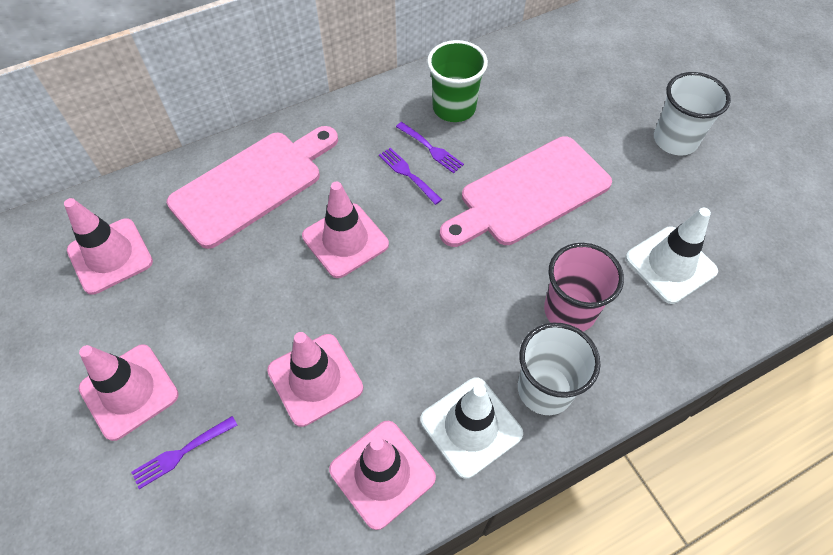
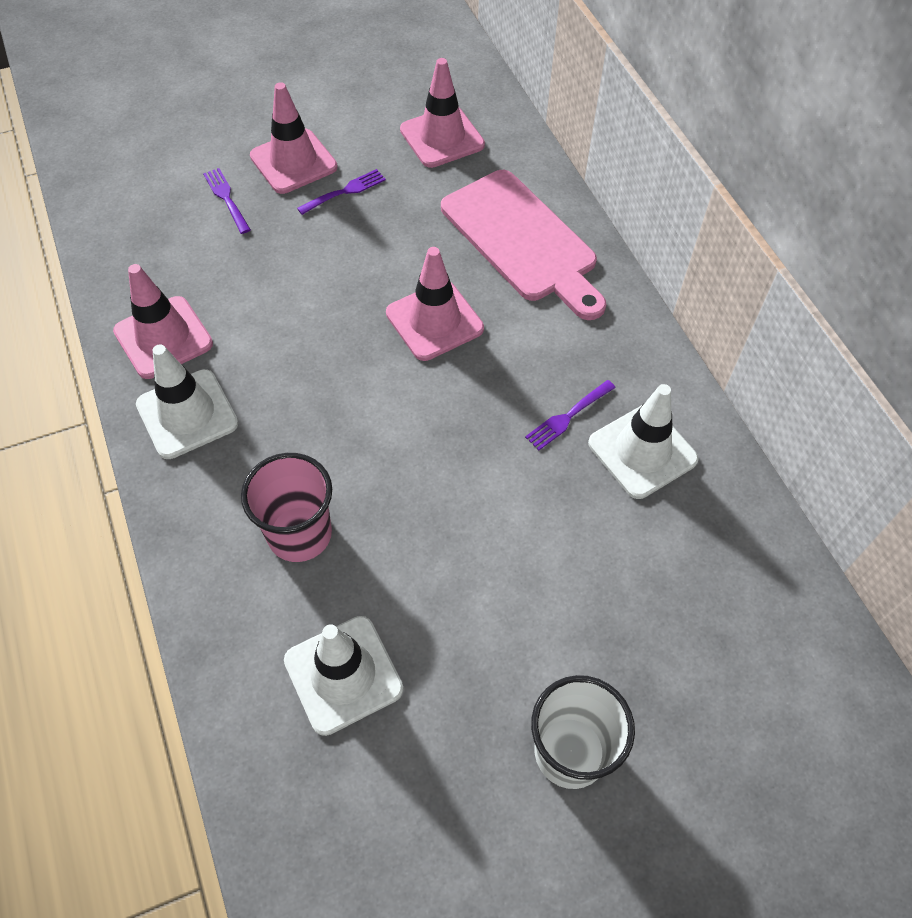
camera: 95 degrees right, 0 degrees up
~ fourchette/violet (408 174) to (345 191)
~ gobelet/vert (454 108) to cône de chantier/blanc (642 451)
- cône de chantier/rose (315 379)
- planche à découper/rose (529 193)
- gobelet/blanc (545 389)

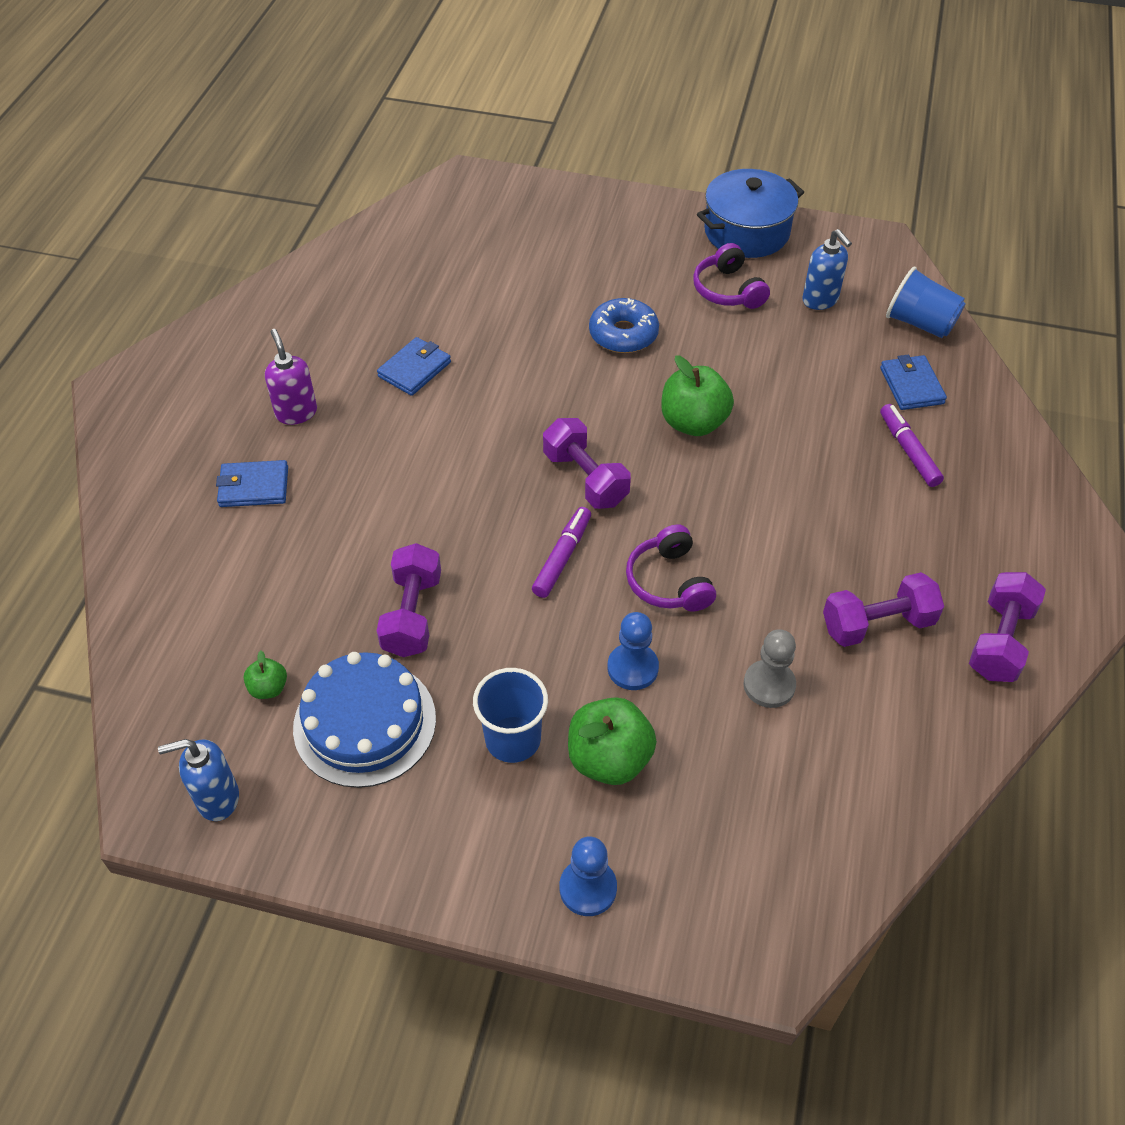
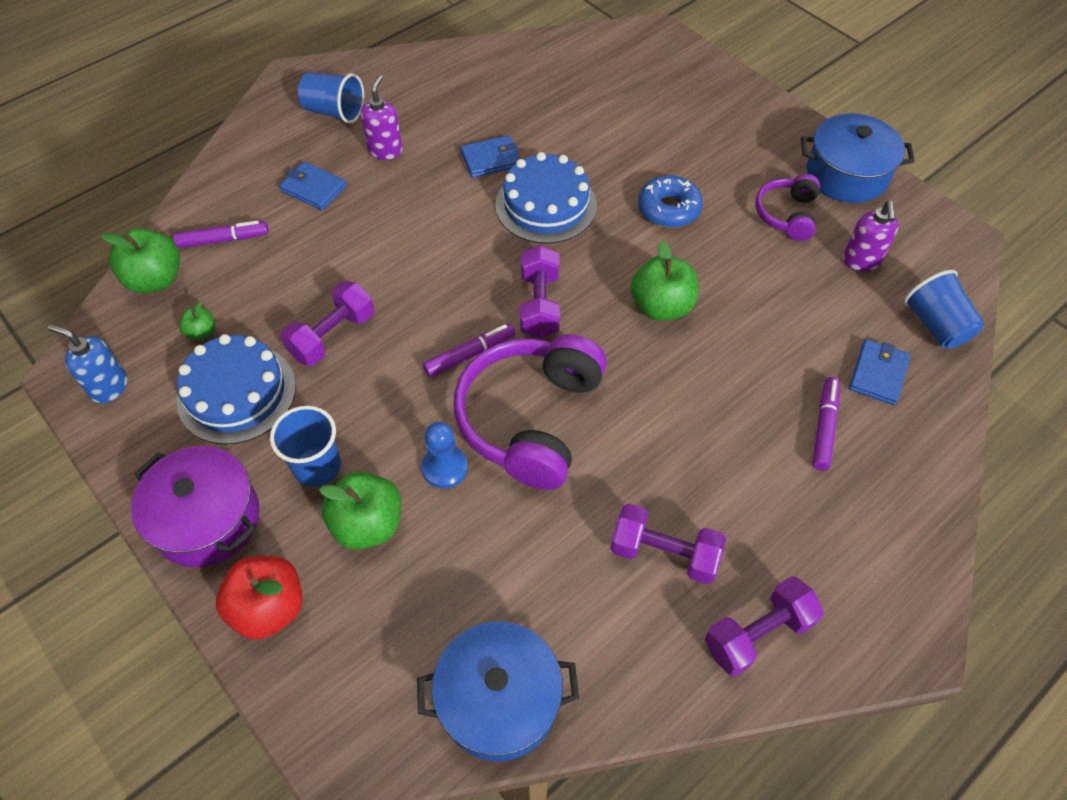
camera: 35 degrees right, 5 degrees up
+ pomme/vert (156 279)
+ marmite/violet (207 519)
+ feutre/violet (223 239)
~ pion/bleu (588 888) to pomme/rouge (269 608)
+ gobelet/bleu (334 112)
+ marmite/bleu (499 700)
~ casque audio/violet (669 581) = (530 419) x1.88
+ gâteau/bleu (546 205)
~ distributeur de savon/bleu (820 300) to distributeur de savon/violet (861 261)
- pion/gris (769 685)

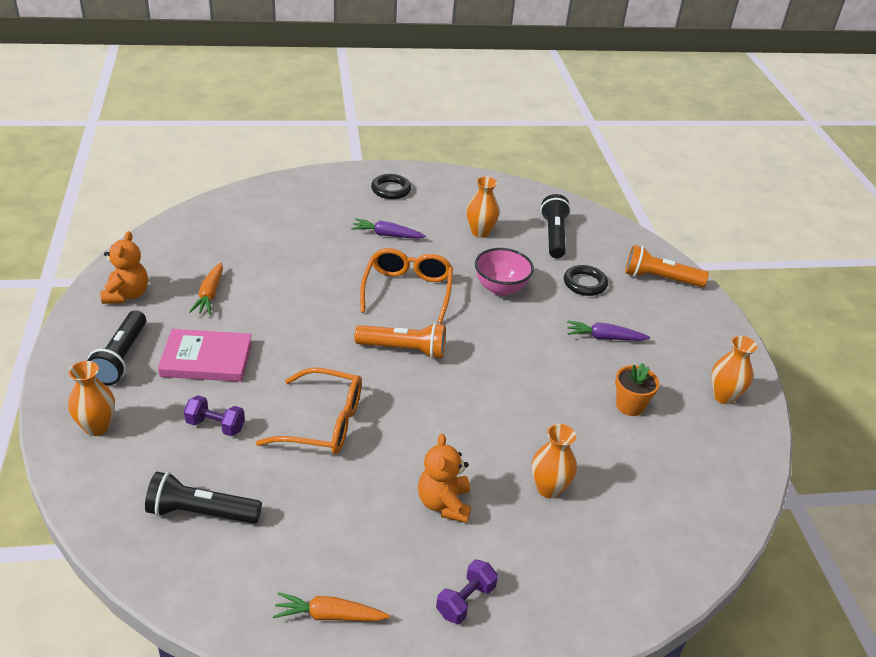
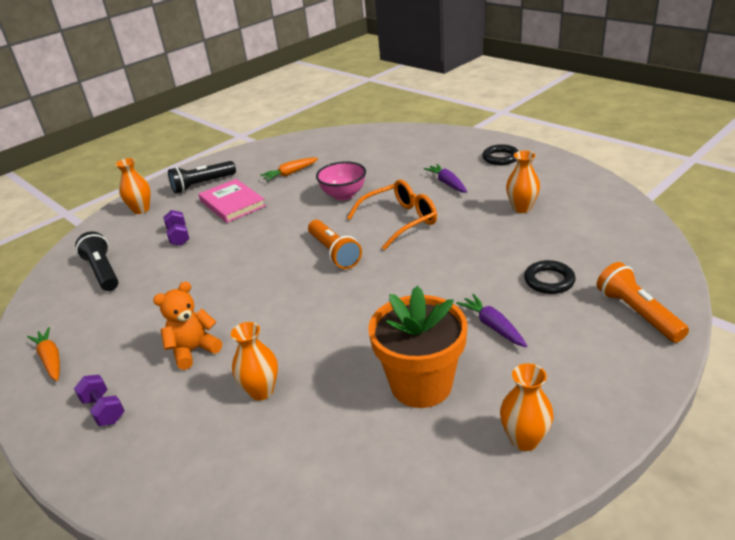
camera: 60 degrees right, 5 degrees down
~ haltère/violet (465 600) = (104 410) 45 degrees clockwise
~ bol/rose (500 288) to (343 195)
~ pot de fleurs/orange (630 406) = (421 385) x1.93
- ours en peluche/orange (127 295)
- lunettes/orange (324 423)
- lampe de poche/noir (554 236)

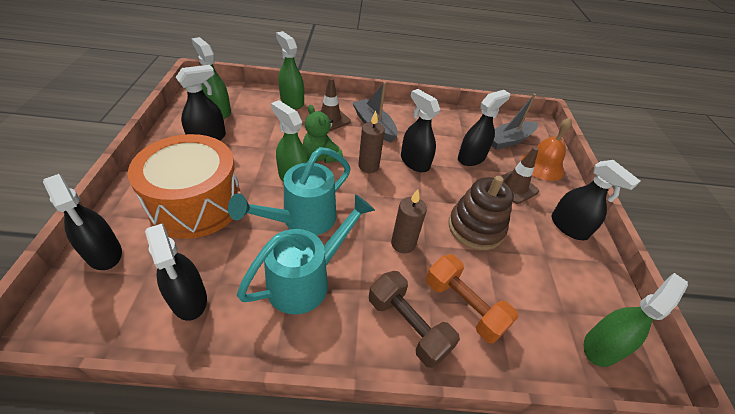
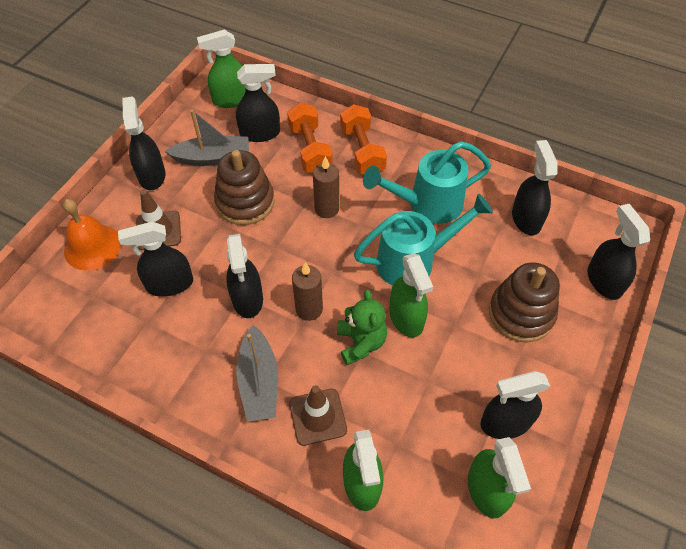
camera: 150 degrees left, 10 degrees up
~ bateau/gris (509 140) to (213 158)
+ vaporisateur/noir (260 133)
~ haltère/marron (408 326) to haltère/orange (362 151)
~ tambour/orange (196 203) to jouet à empiler/marron (521 313)

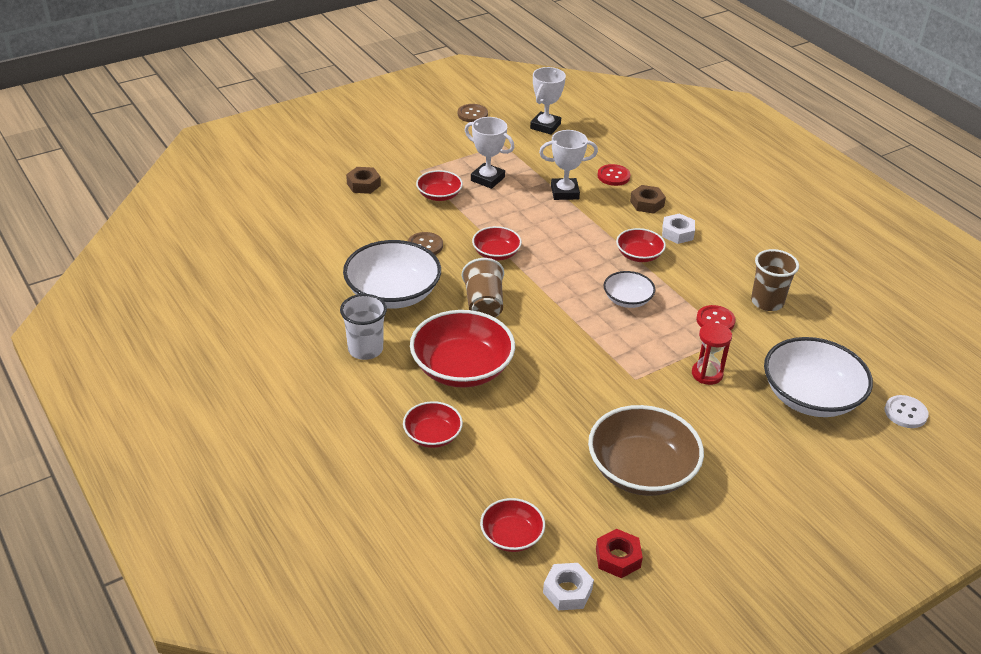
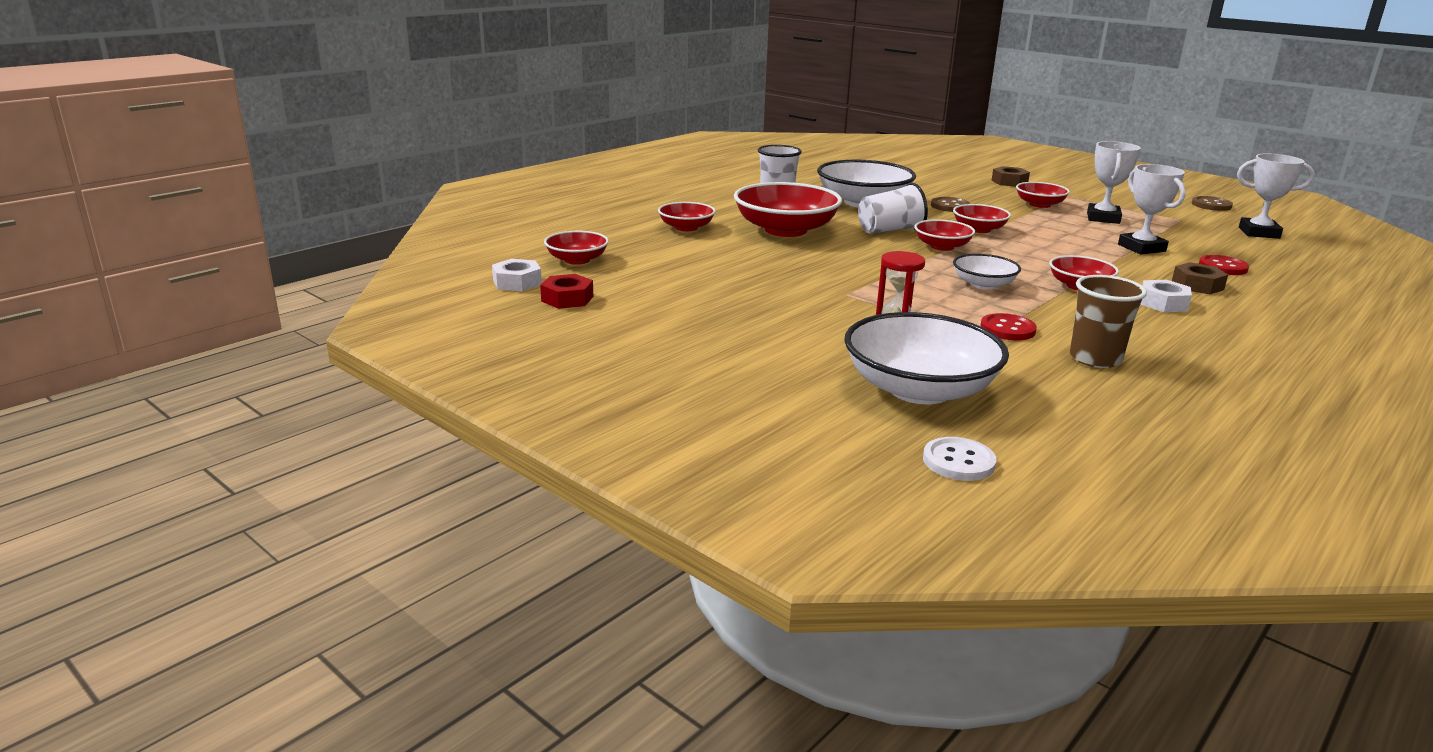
camera: 75 degrees right, 15 degrees down
~ gobelet/marron (483 304) to gobelet/blanc (889 230)
+ bol/rouge (942 246)
- bol/marron (641 470)

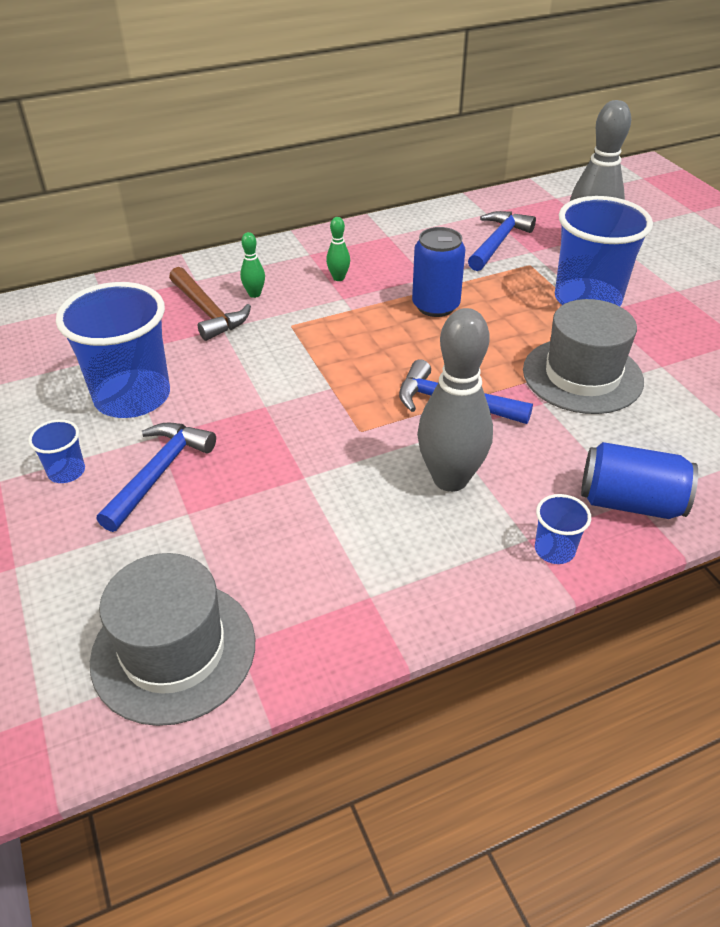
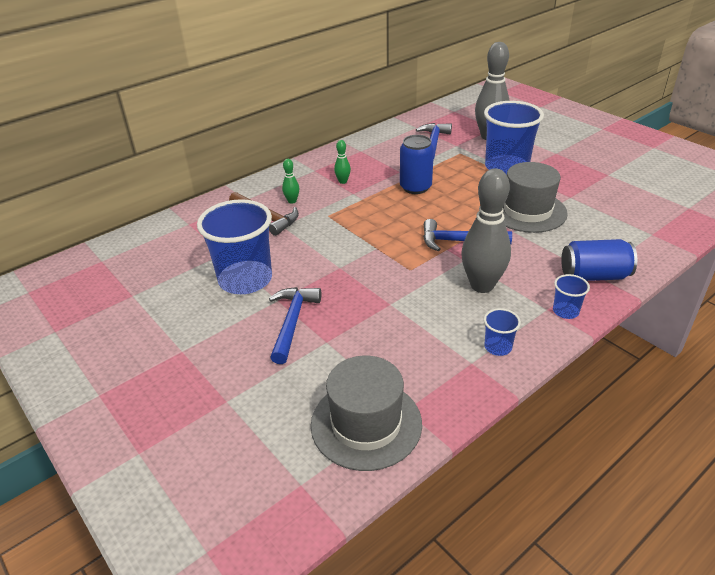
camera: 15 degrees left, 5 degrees down
~ gobelet/bleu (66 472) to (498 347)

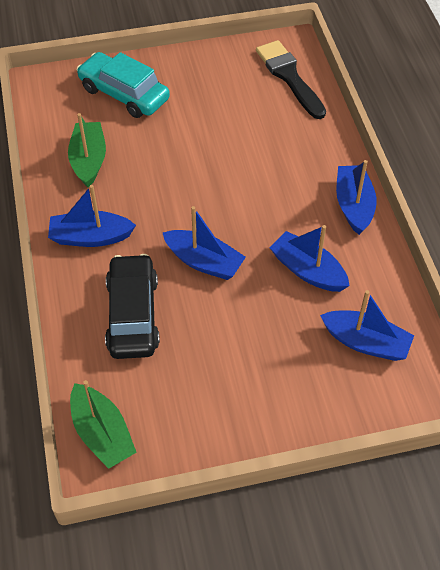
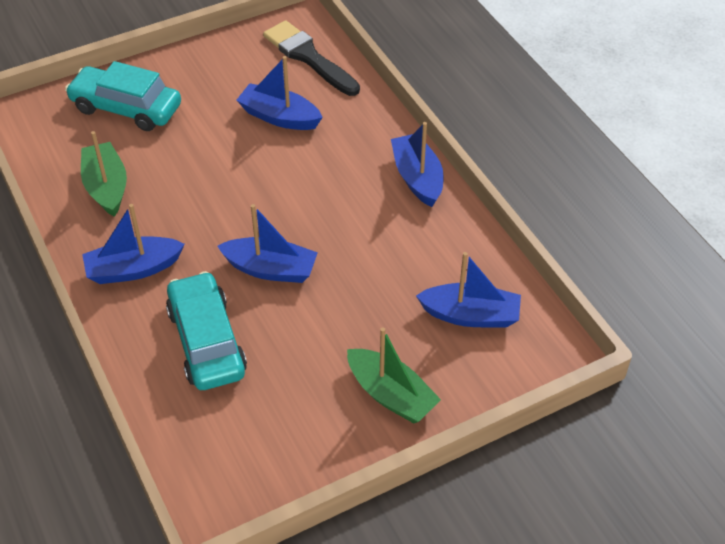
camera: 15 degrees left, 5 degrees down
~ voiture/noir (133 314) to voiture/turquoise (207 341)
~ bateau/bleu (307 270) to (279 117)
~ bateau/vert (102 433) to (391 395)

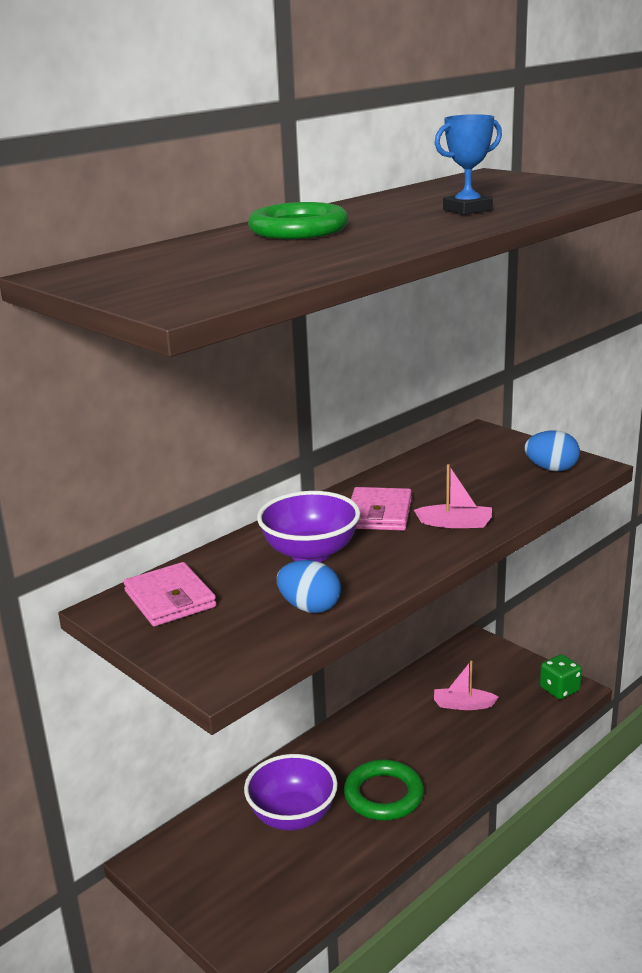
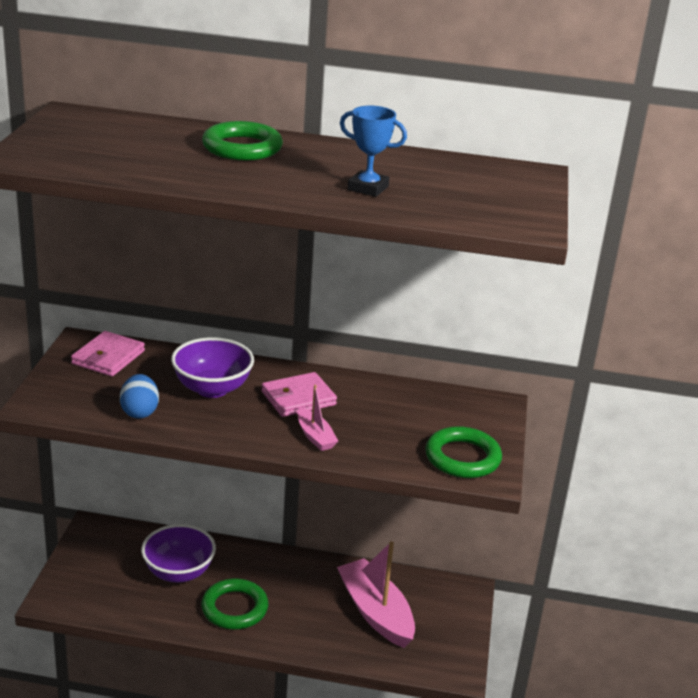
camera: 50 degrees right, 5 degrees up
~ bateau/rose (463 705) = (375 612) x2.02
~ œuf/bleu (551 469) to anneau/vert (462 458)
- dé/vert (559 689)

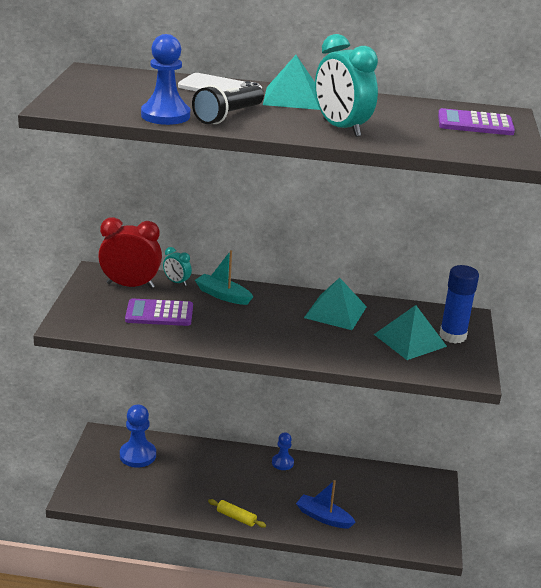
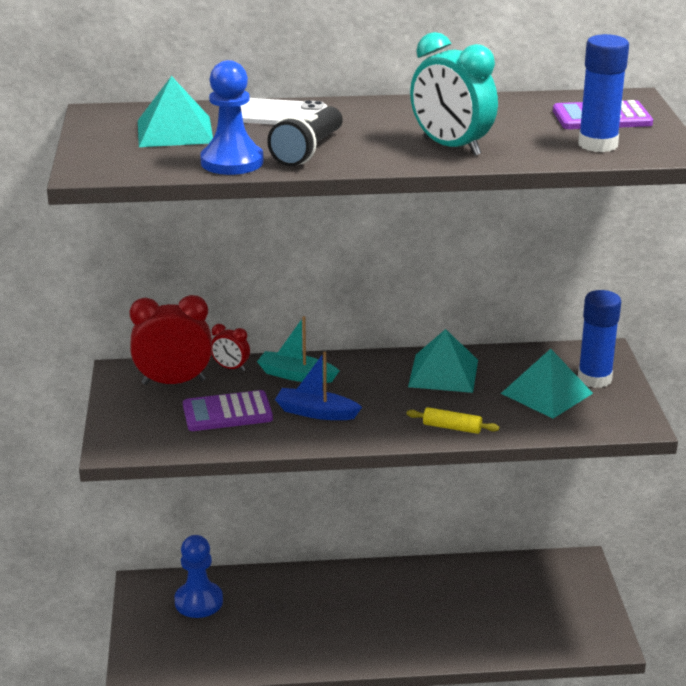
camera: 10 degrees left, 0 degrees up
~ pyramide/turquoise (292 98) to (175 131)
~ réveil/turquoise (176 282) to réveil/rouge (231 368)
~ bateau/bleu (323 517) to (316 412)
~ rouleau à pâtisserie/jaune (236 517) to (452 427)
+ bâton de colle/bleu (598 144)
- pion/bleu (282 463)

